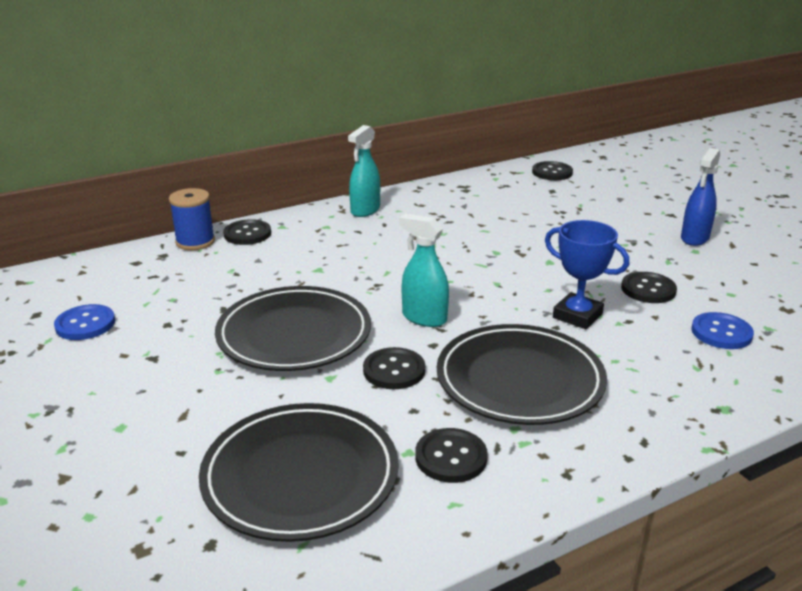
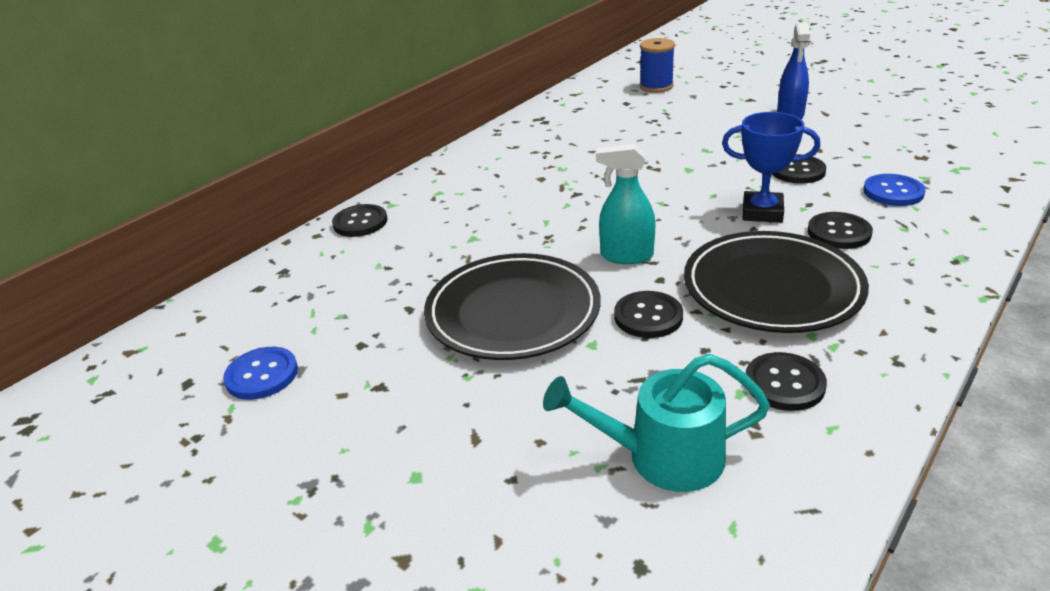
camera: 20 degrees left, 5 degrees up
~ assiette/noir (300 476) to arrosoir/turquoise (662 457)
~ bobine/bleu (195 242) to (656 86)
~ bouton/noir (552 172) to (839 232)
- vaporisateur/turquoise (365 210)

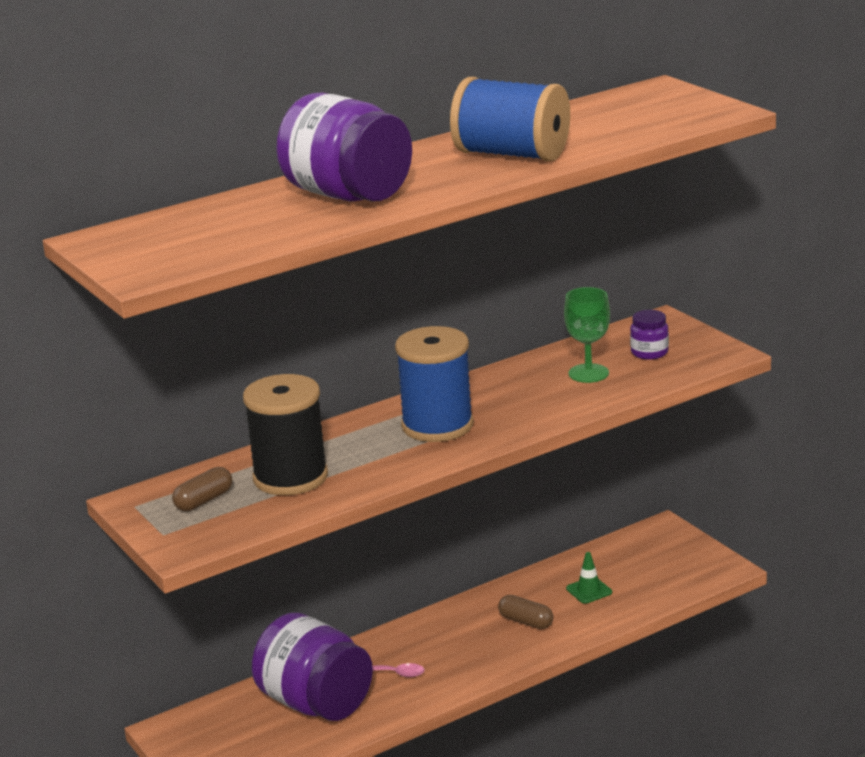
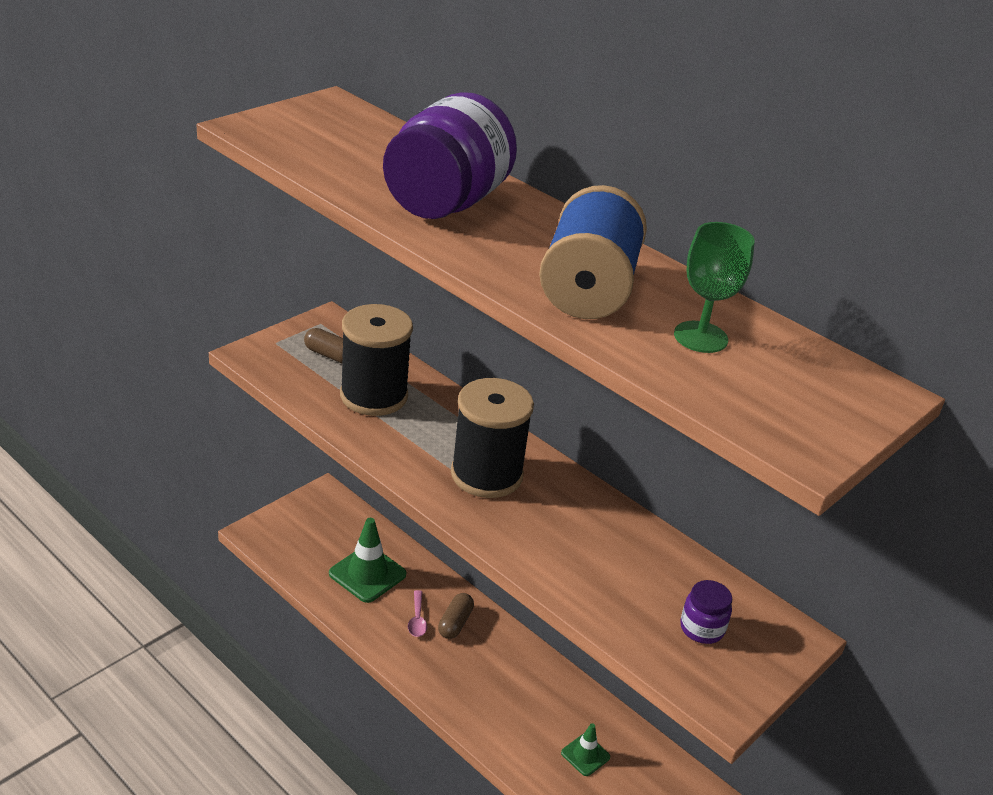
camera: 70 degrees right, 10 degrees up
~ bocal/violet (315 703) to cône de chantier/vert (367 574)
~ gélule/marron (526 622) to (455 623)
~ bobine/bleu (437 425) to bobine/noir (486 474)
~ verre à pied/vert (588 373) to (700 337)

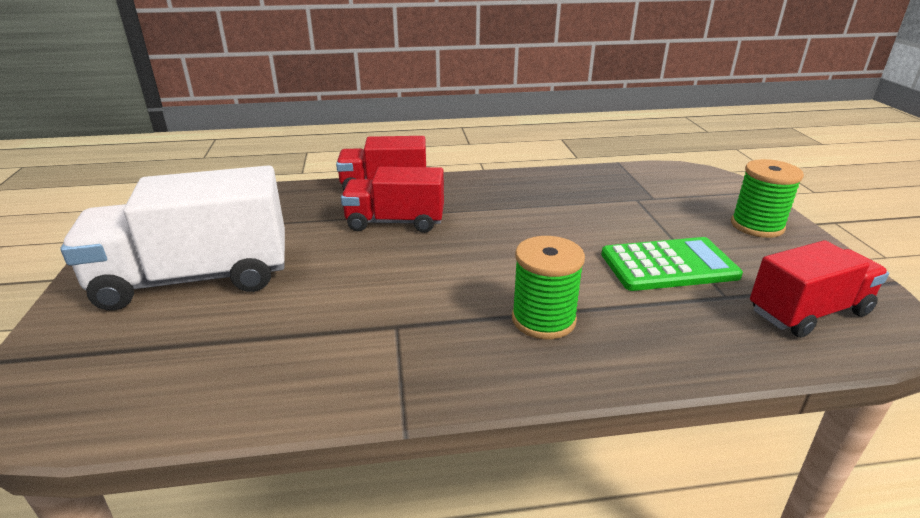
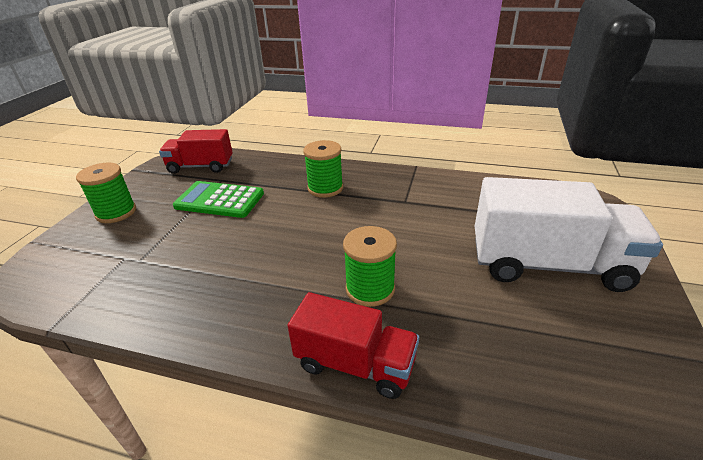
camera: 155 degrees left, 5 degrees up
~ camion/rouge (395 222) to bobine/vert (370 289)

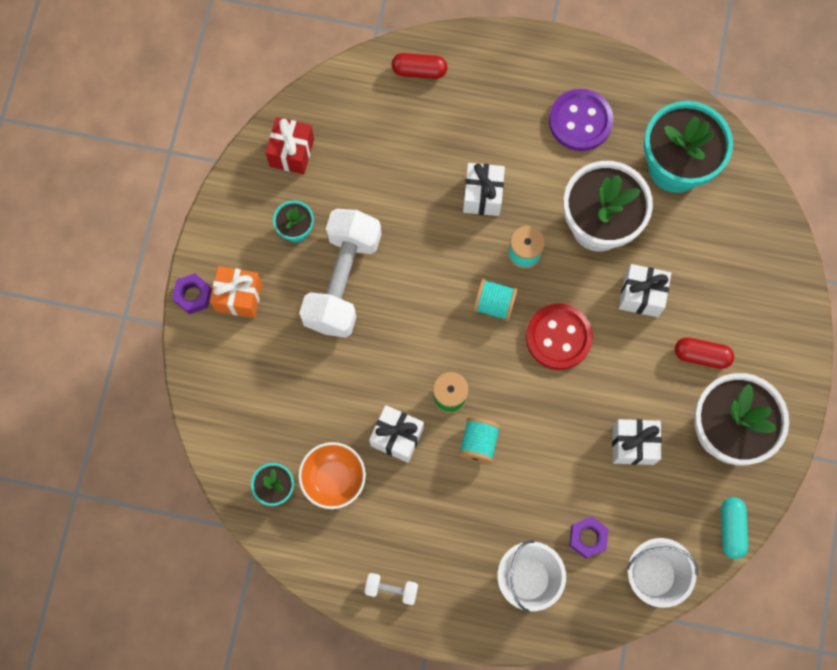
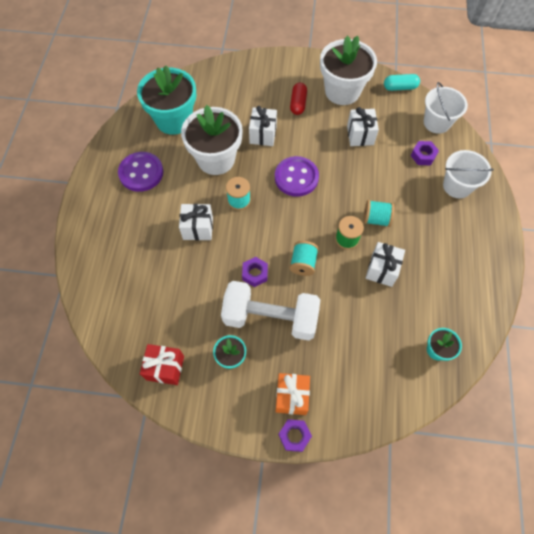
camera: 95 degrees left, 10 degrees down
+ écrou/violet (255 274)
~ bouton/rouge (558 337) to bouton/violet (296 177)
~ bobine/turquoise (494 304) to (303 263)
- bol/orange (333 479)
- haltère/blanc (391 589)
- gélule/rouge (419 70)

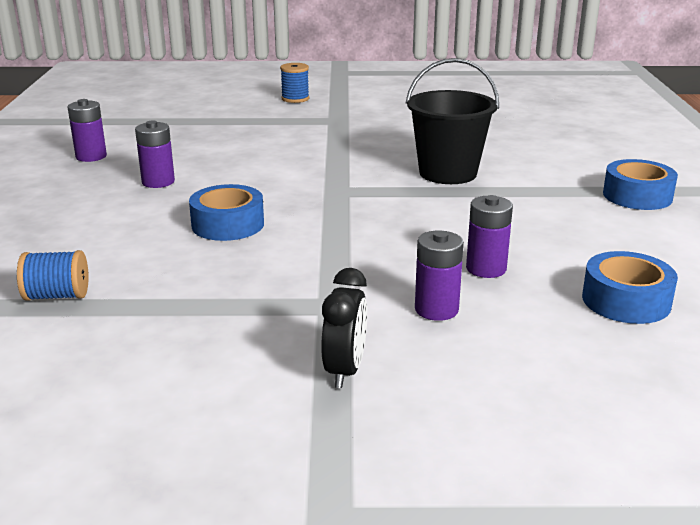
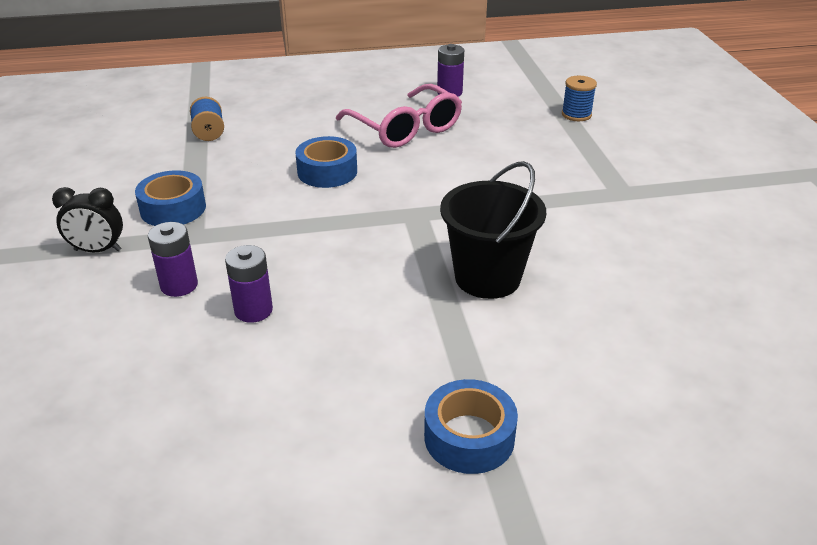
camera: 80 degrees right, 10 degrees up
~ ruban adhésif/bleu (626 301) to (173 209)
~ pile/violet (158 182) to lunettes/rose (405 128)
~ bobine/bleu (295 99) to (576 115)

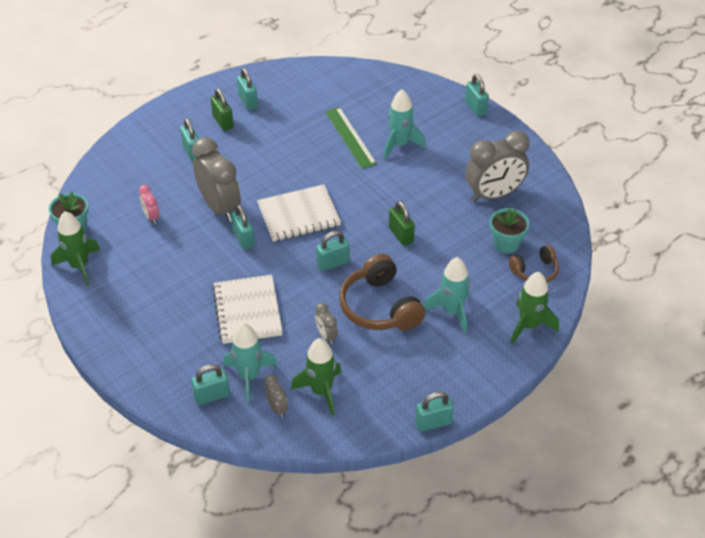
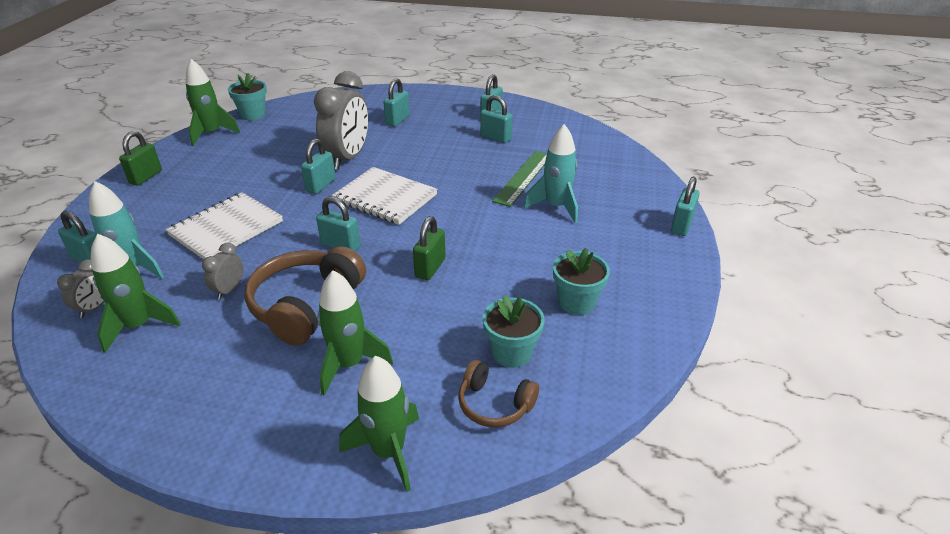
camera: 50 degrees right, 10 degrees down
~ cadenas/vert (223 122) to (146 177)
~ fusée/turquoise (452 311) to fusée/vert (349 364)
~ cadenas/turquoise (433 423) to (495 138)
~ réveil/gris (494 194) to pot de fleurs/turquoise (576 302)
- réveil/rose (151 217)

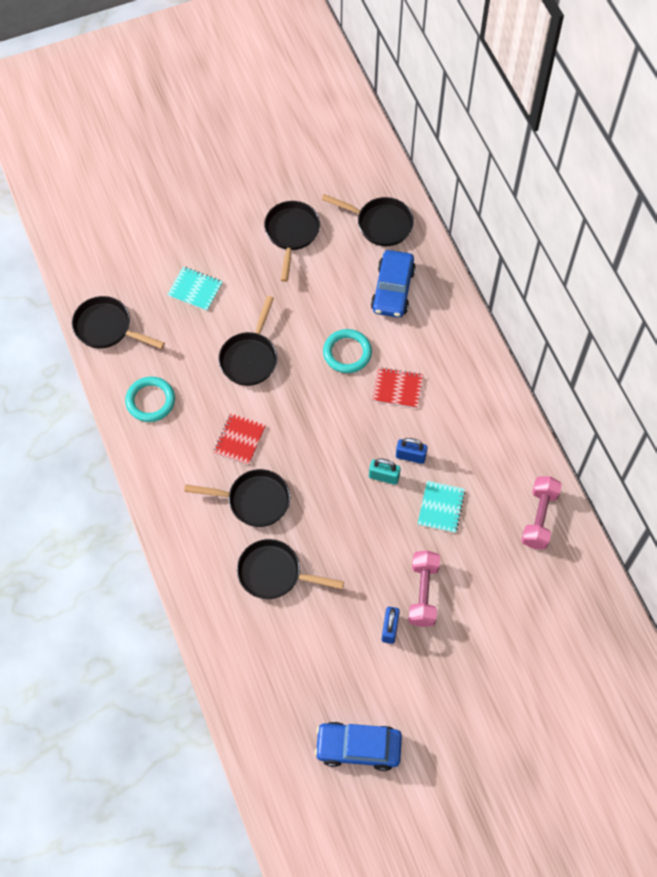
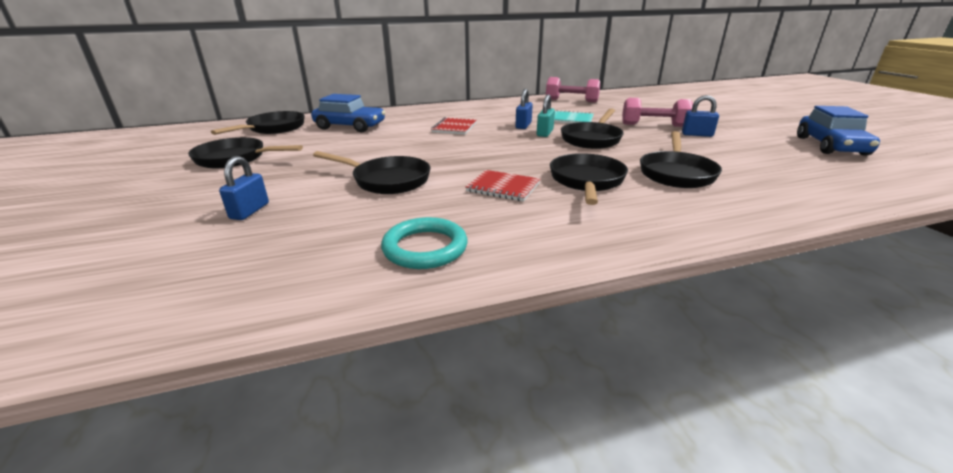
camera: 85 degrees left, 35 degrees down
~ carnet/turquoise (195 290) to cadenas/bleu (249 211)
~ poêle/noir (107 328) to (592 139)
- anneau/turquoise (347 353)

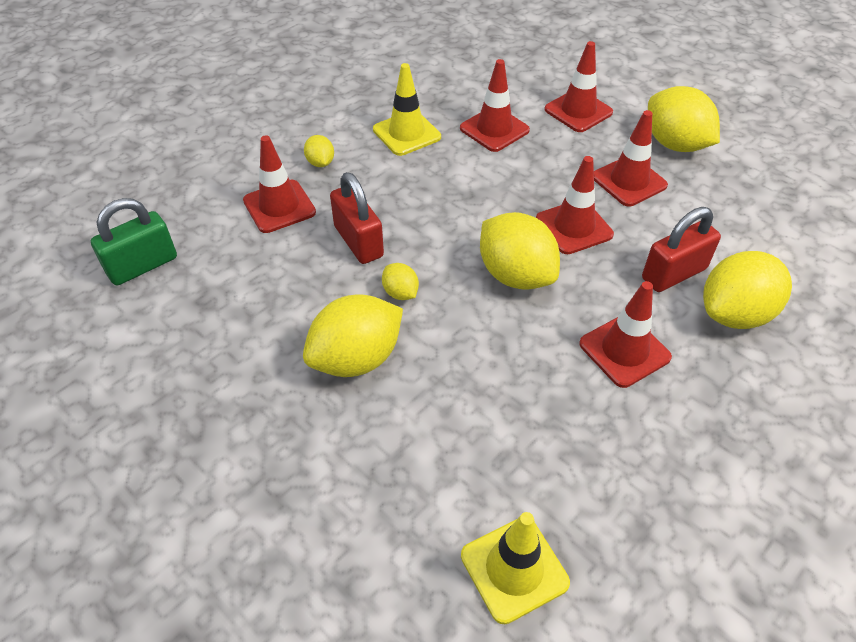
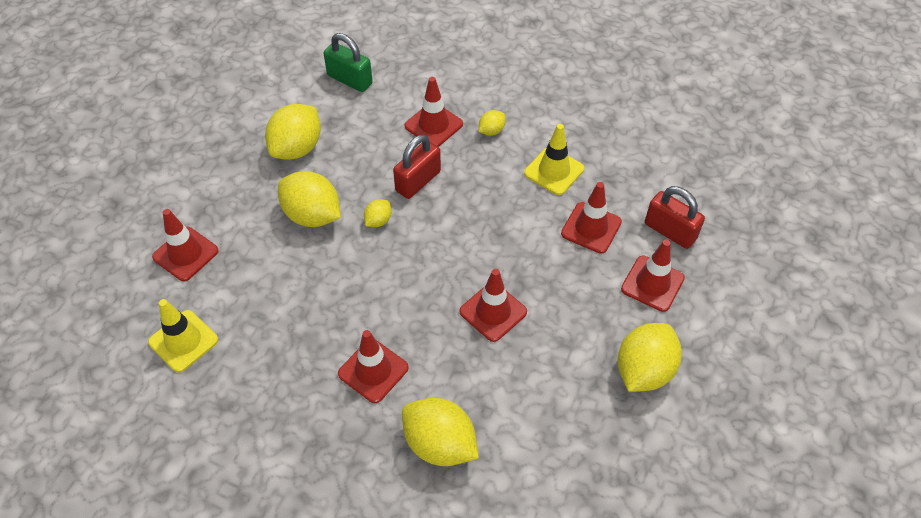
camera: 70 degrees right, 5 degrees up
~ cône de chantier/rouge (629 181) to (185 254)
~ citron/jaune (515 275) to (297 148)
~ cadenas/rouge (674 273) to (670 231)

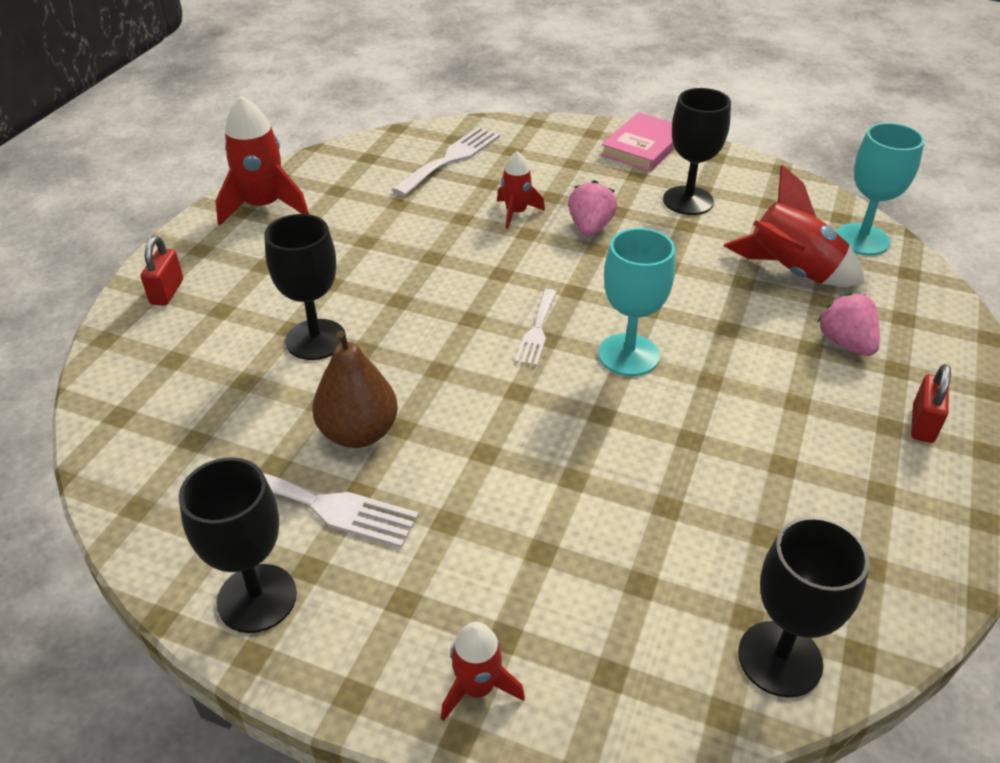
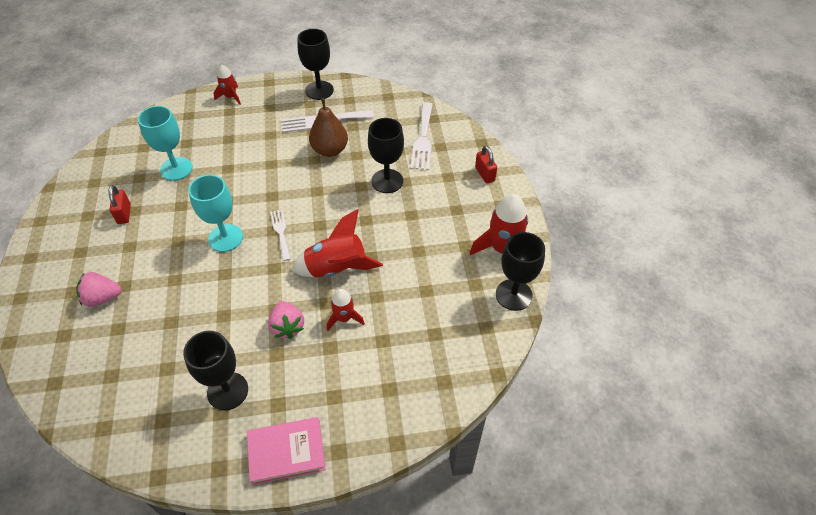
camera: 150 degrees right, 10 degrees up
~ fraise/rose (845 343) = (102 298) 135 degrees clockwise
~ cadenas/rouge (922 424) to (124 214)
~ verre à pied/turquoise (862 239) to (176 169)
~ livre/rose (643 146) = (286 452) 75 degrees clockwise
~ fusée/rouge (790 272) to (337 268)
~ fourchette/blanc (451 159) to (423 139)
~ verre à pied/noir (780 659) to (513 295)

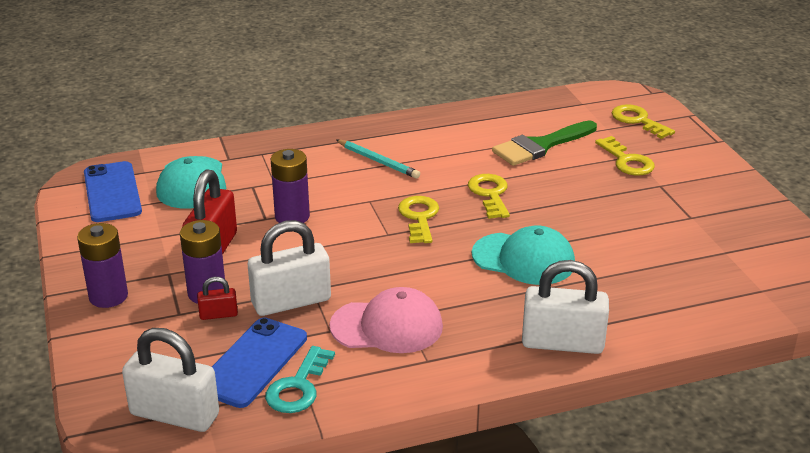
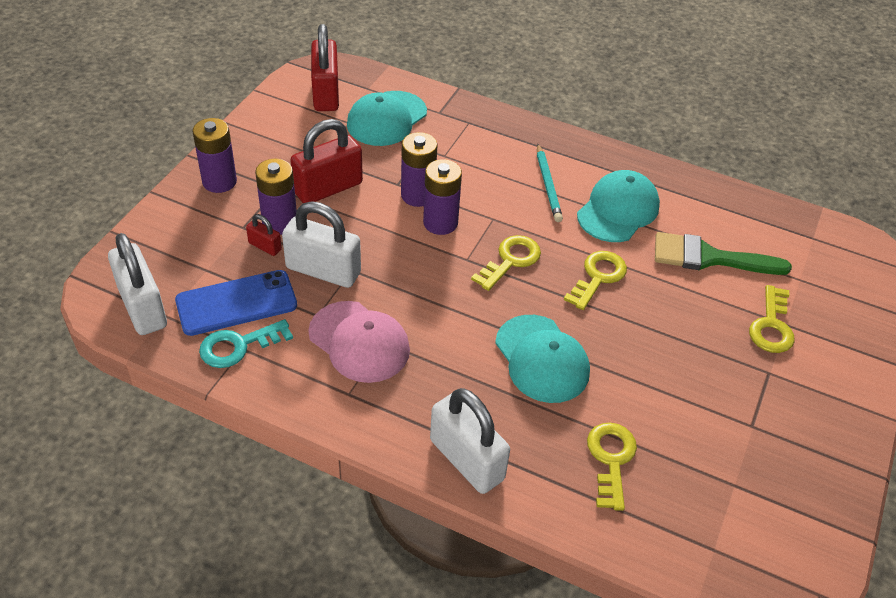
camera: 40 degrees right, 15 degrees up
~ téléphone/bleu (112 192) to cadenas/rouge (326 94)
+ pile/violet (440 223)
+ casquette/turquoise (618 210)
~ clé/jaune (638 121) to (611 459)

